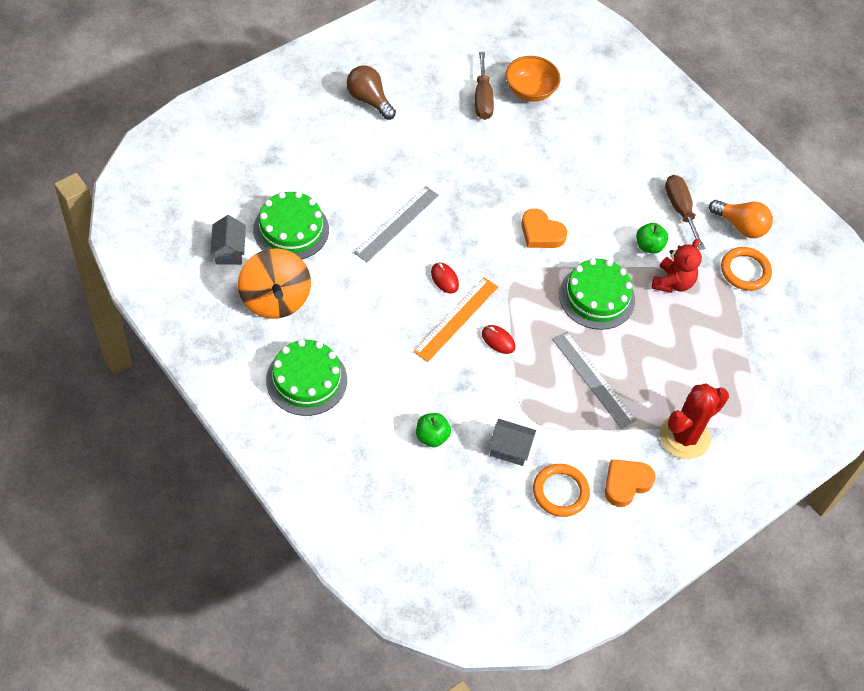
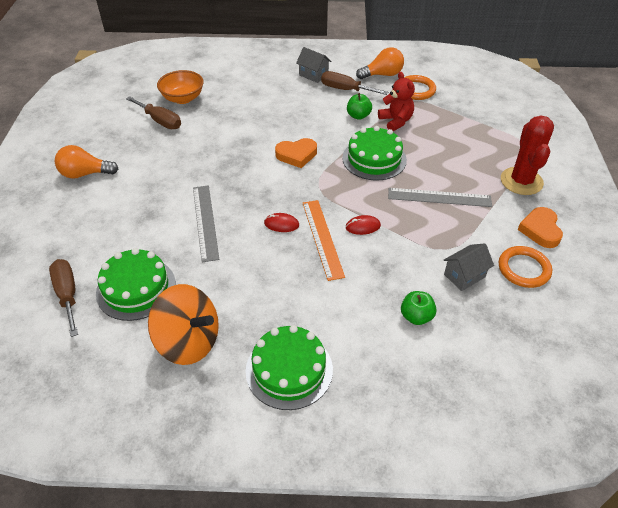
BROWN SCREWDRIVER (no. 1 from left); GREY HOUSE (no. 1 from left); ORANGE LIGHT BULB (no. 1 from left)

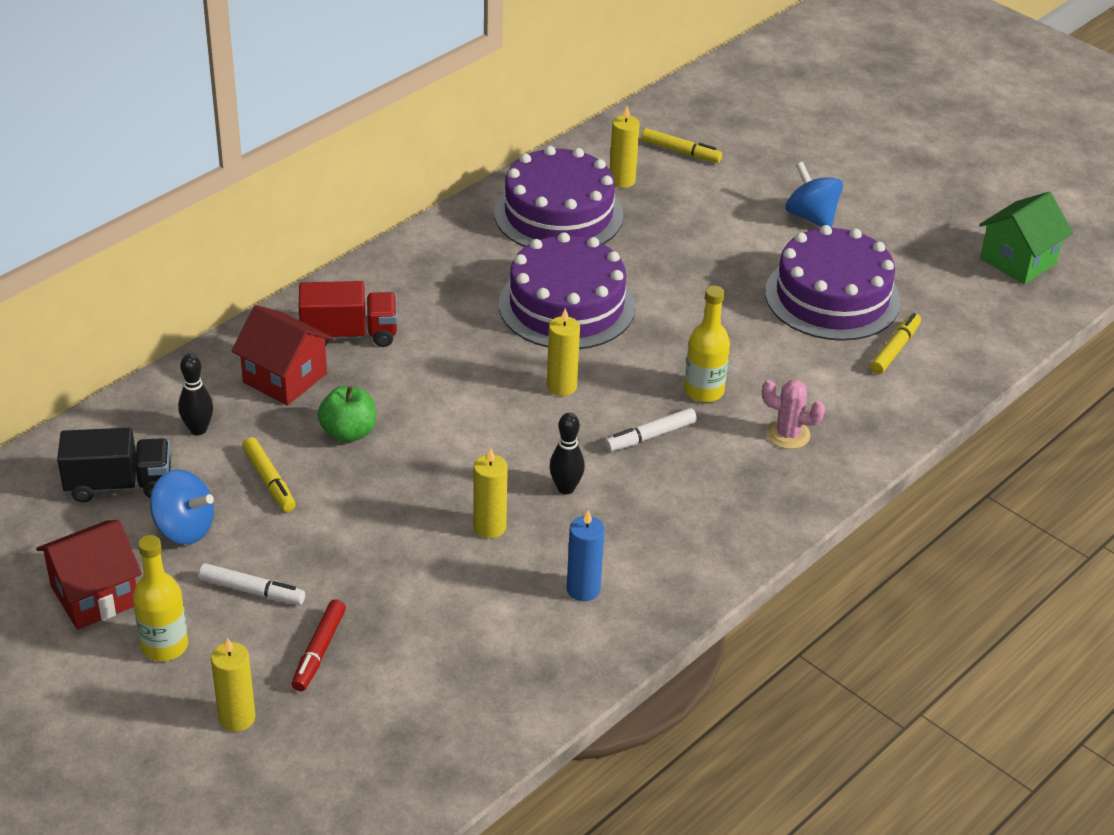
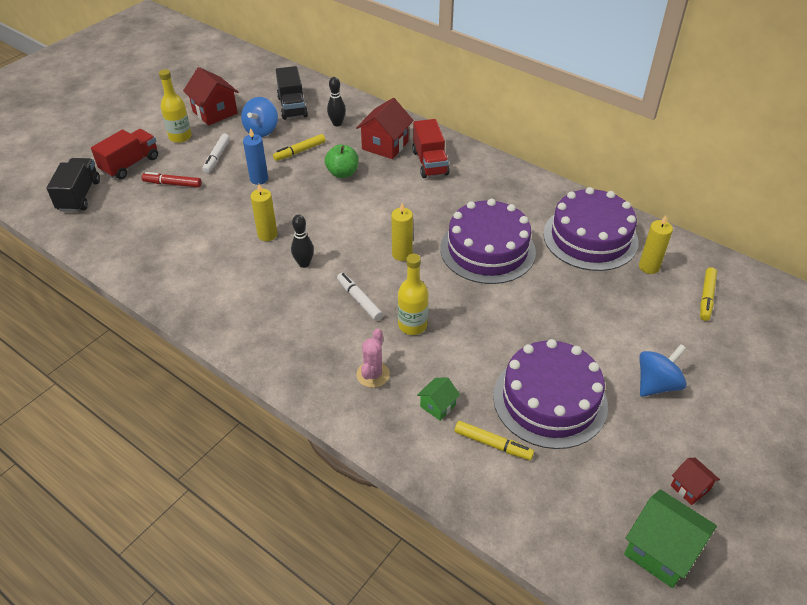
BLACK TRUCK (no. 1 from left); GREEN HOUSE (no. 1 from left); RED HOUSE (no. 3 from left); BLUE CANDLE; RED TRUCK (no. 1 from left)

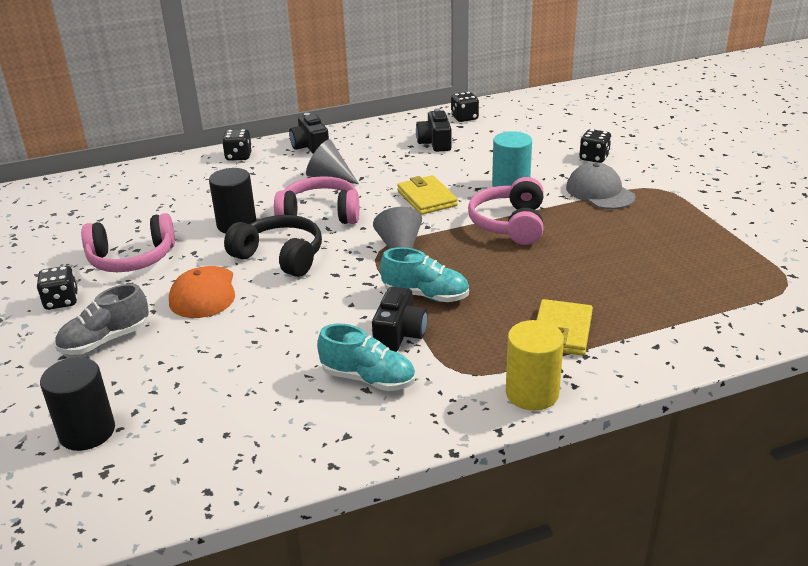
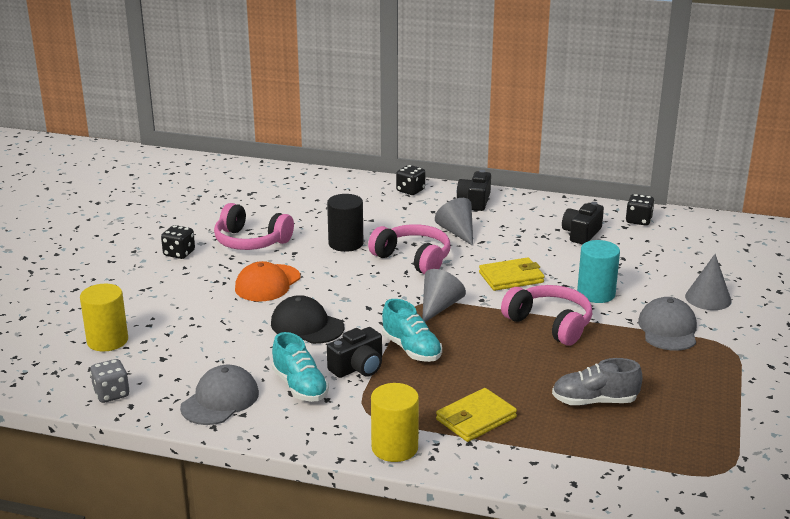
BLACK HEADPHONES; GREY DICE; GREY CAP (no. 1 from left); BLACK CAP; GREY SHOE; GREY CONE (no. 3 from left); YELLOW CYLINDER (no. 1 from left); YELLOW WALLET (no. 2 from left); PINK HEADPHONES (no. 3 from left)

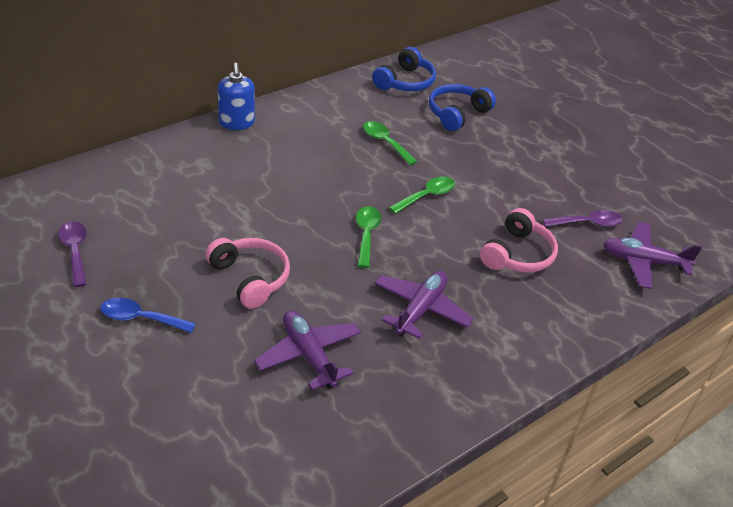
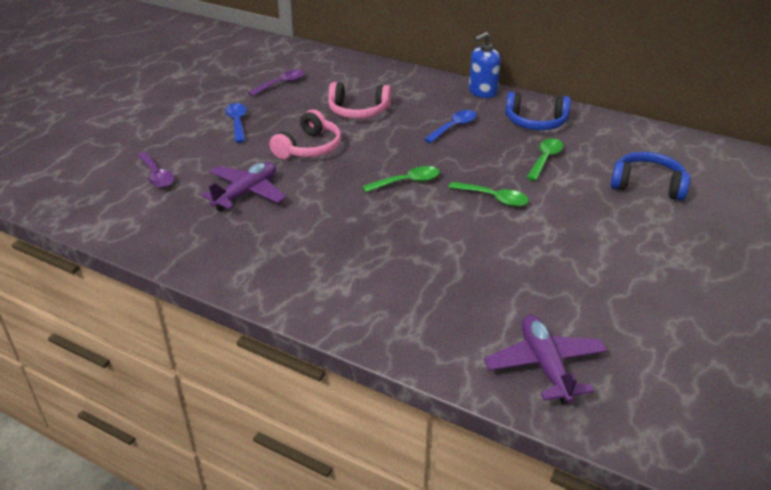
PURPLE PLANE (no. 2 from left in the first image); BLUE SPOON (no. 2 from left); BLUE HEADPHONES (no. 1 from left); PINK HEADPHONES (no. 2 from left); PURPLE SPOON (no. 1 from left)

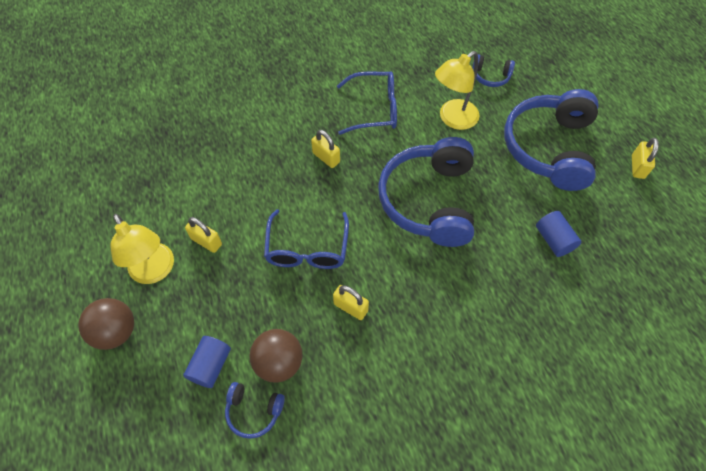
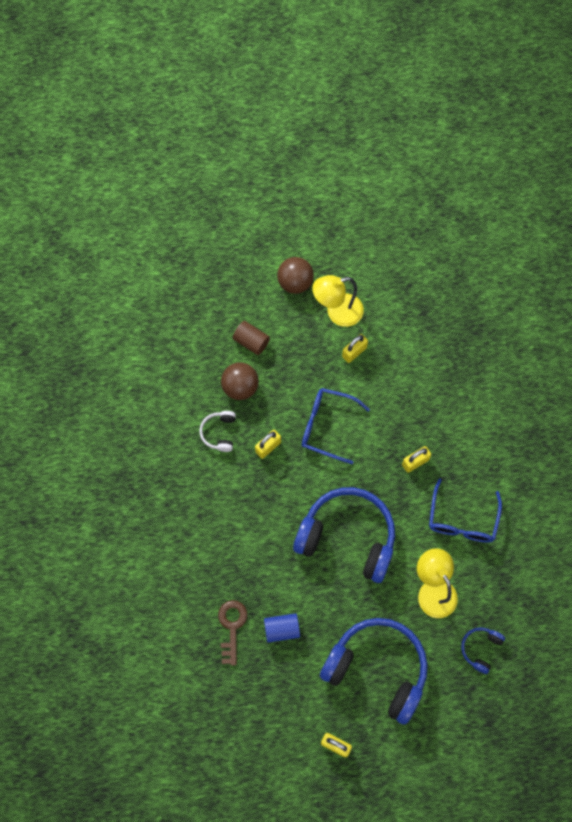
BLUE HEADPHONES (no. 1 from left in the first image); WHITE HEADPHONES; BROWN KEY; BROWN CYLINDER

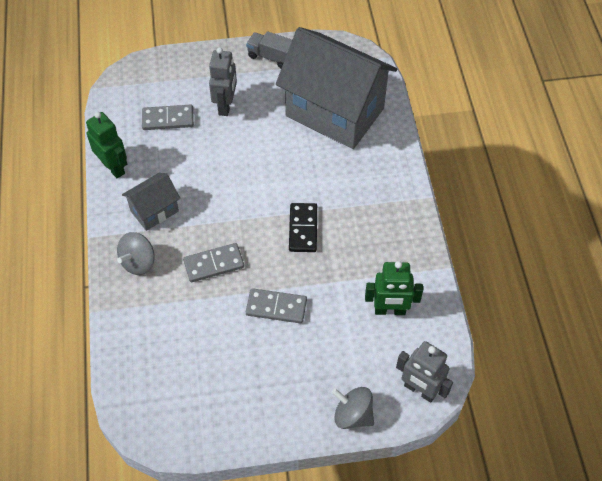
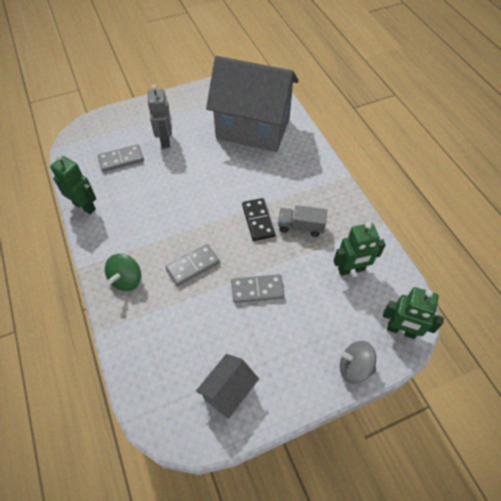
GREY HOUSE (no. 1 from left); GREY TRUCK; GREEN SPINNING TOP; GREEN ROBOT (no. 3 from left)

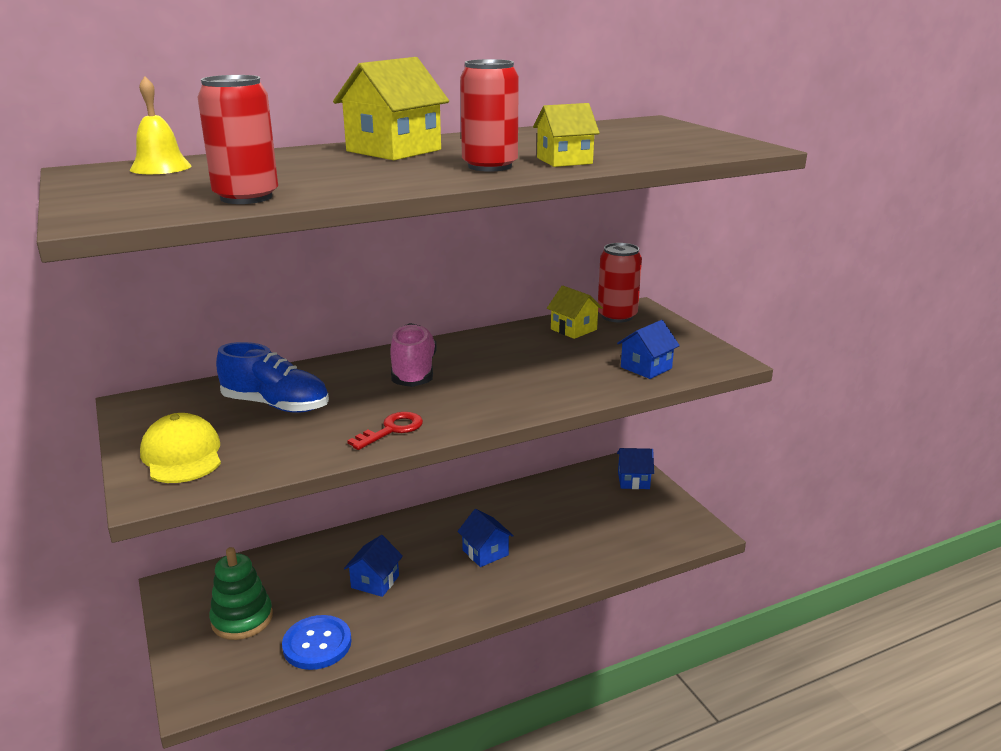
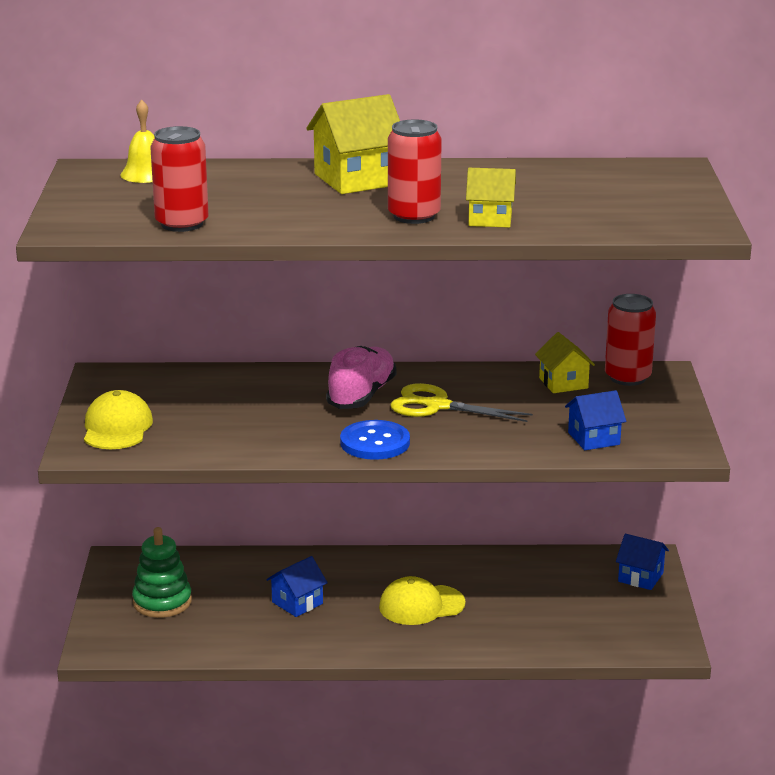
BLUE SHOE; RED KEY; YELLOW SCISSORS; BLUE BUTTON; YELLOW CAP (no. 2 from left)

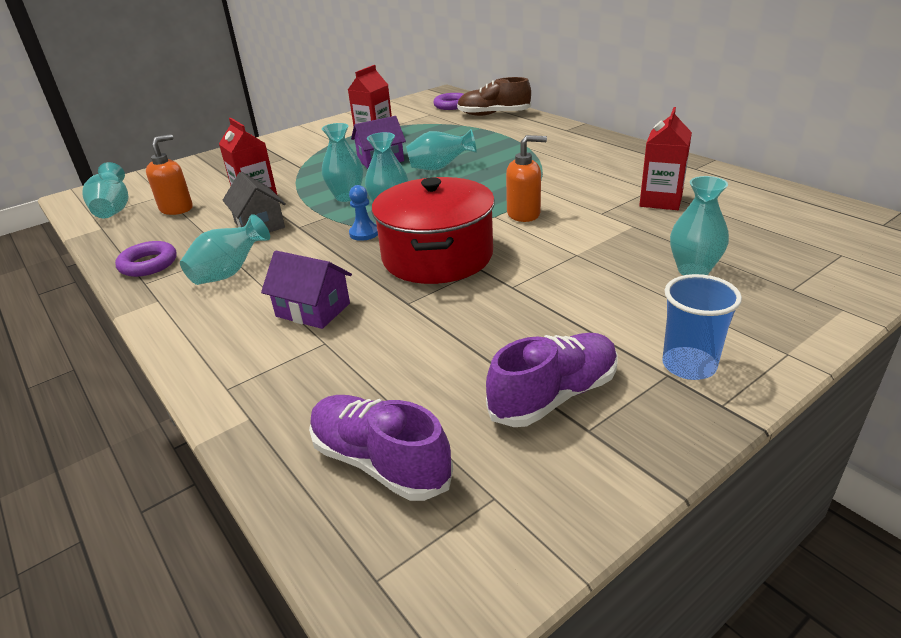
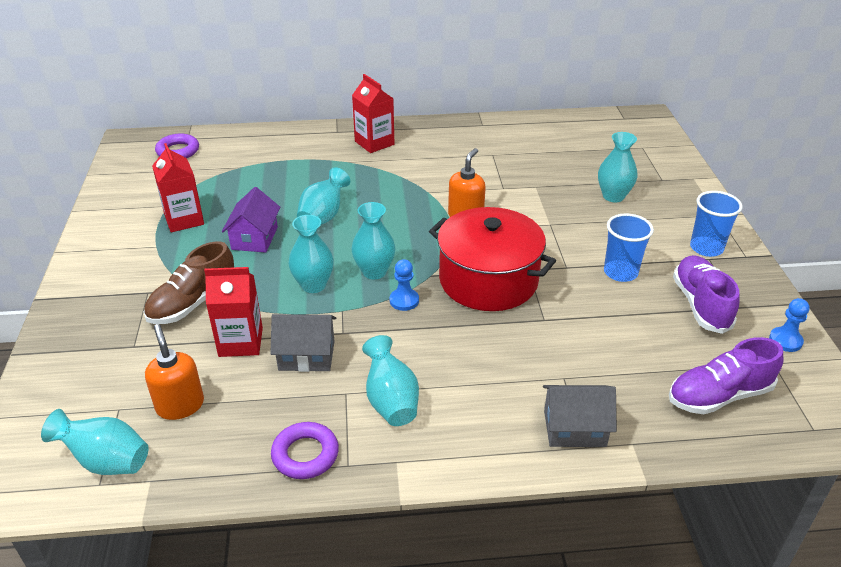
PURPLE HOUSE (no. 1 from left in the first image); GREY HOUSE (no. 2 from left); BLUE CUP (no. 1 from left); BLUE PAWN (no. 2 from left); BROWN SHOE; RED CARTON (no. 3 from left)

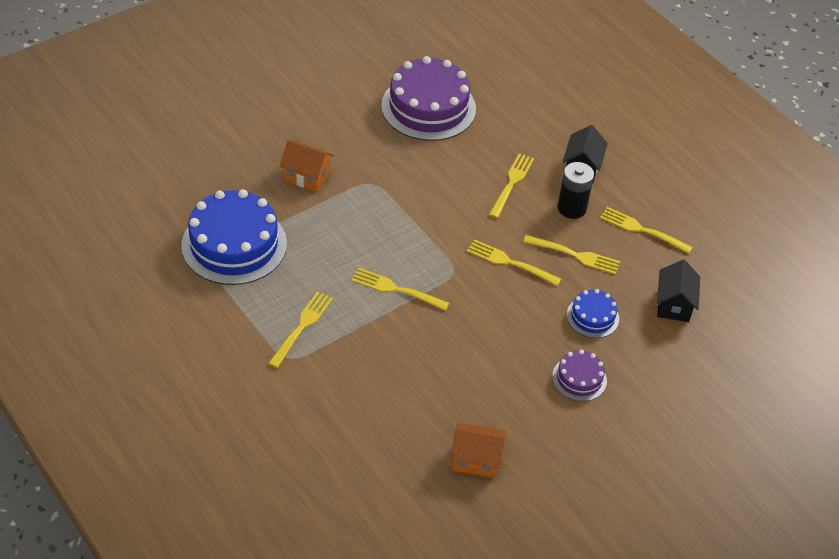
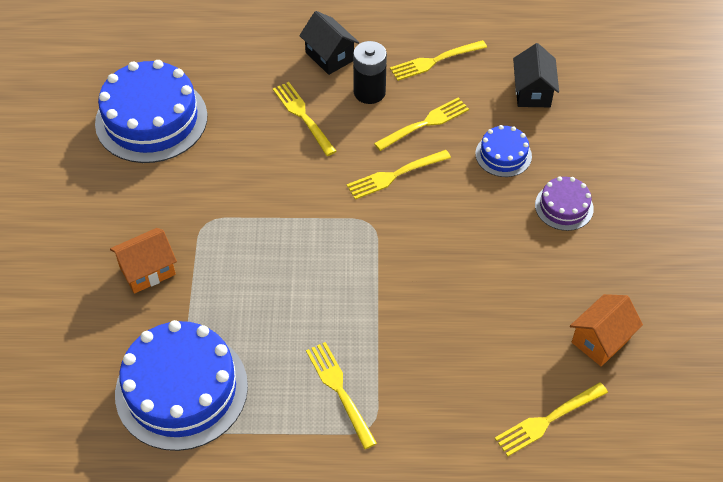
YELLOW FORK (no. 6 from left); BLUE CAKE (no. 1 from left); BLACK HOUSE (no. 2 from left)

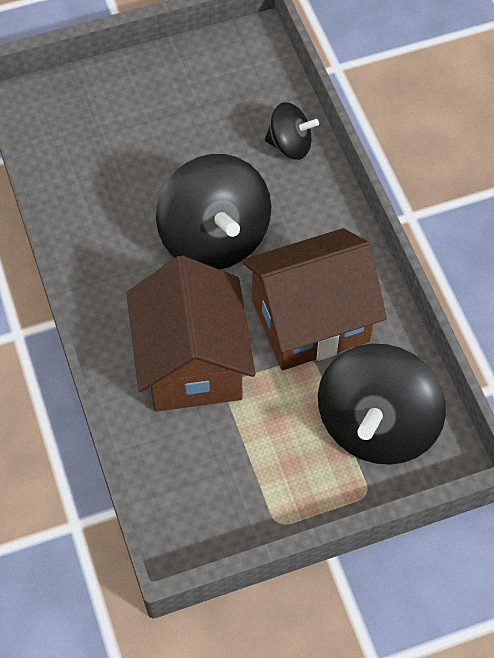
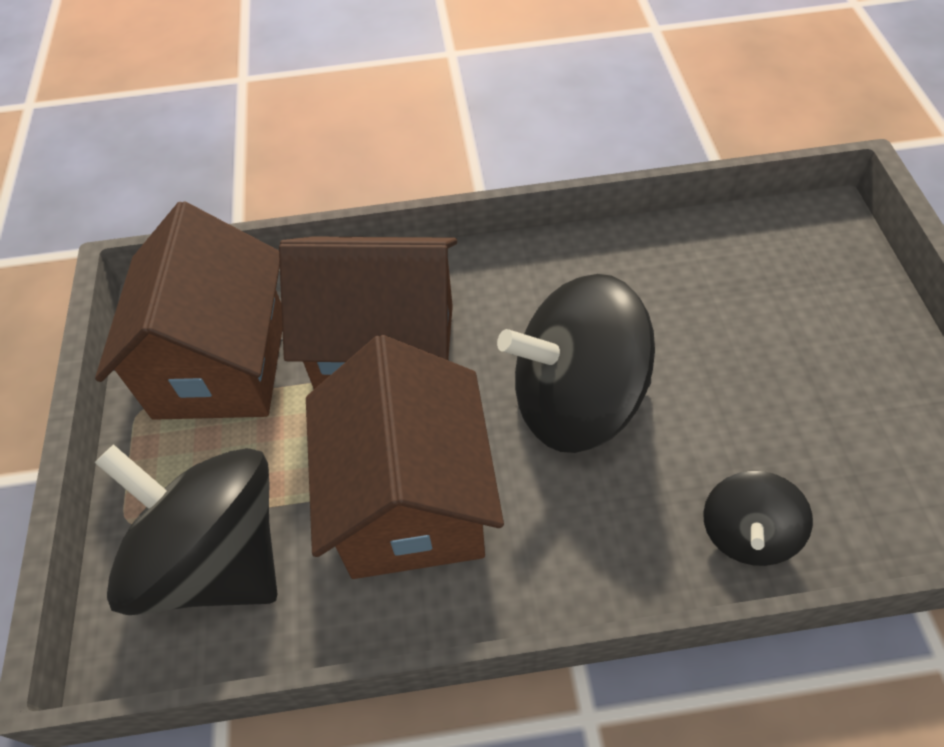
BROWN HOUSE (no. 1 from left)

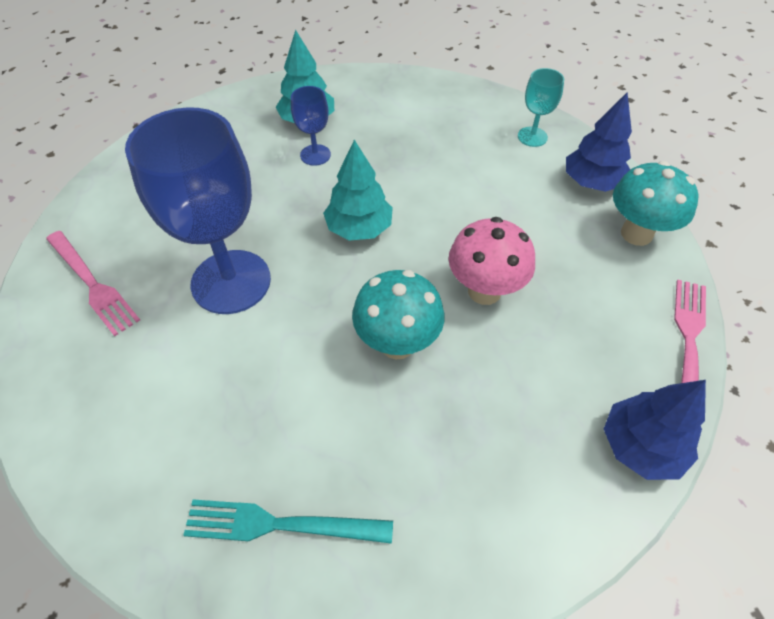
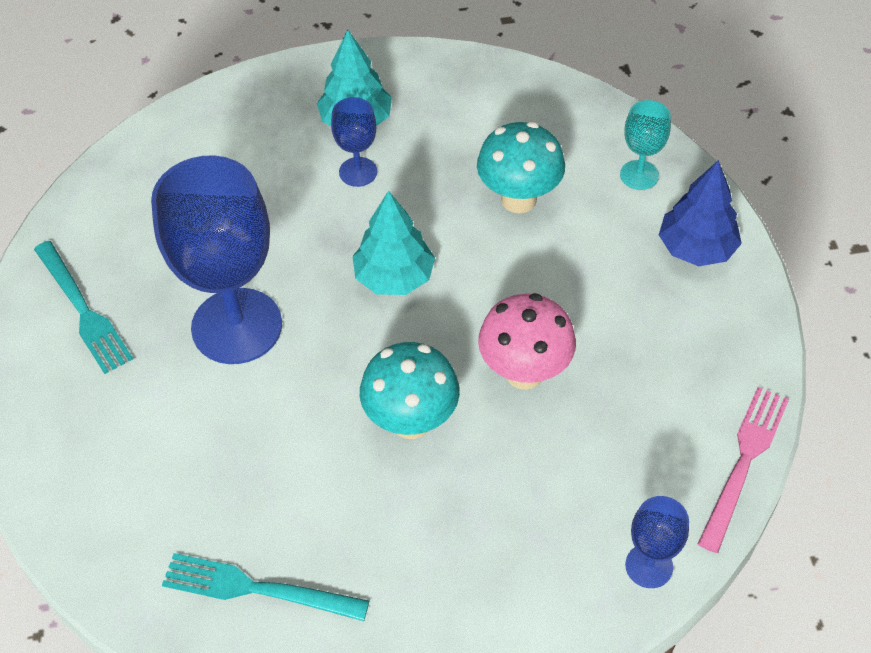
TURQUOISE MUSHROOM (no. 2 from left); BLUE GOBLET (no. 3 from left); TURQUOISE FORK (no. 1 from left)

